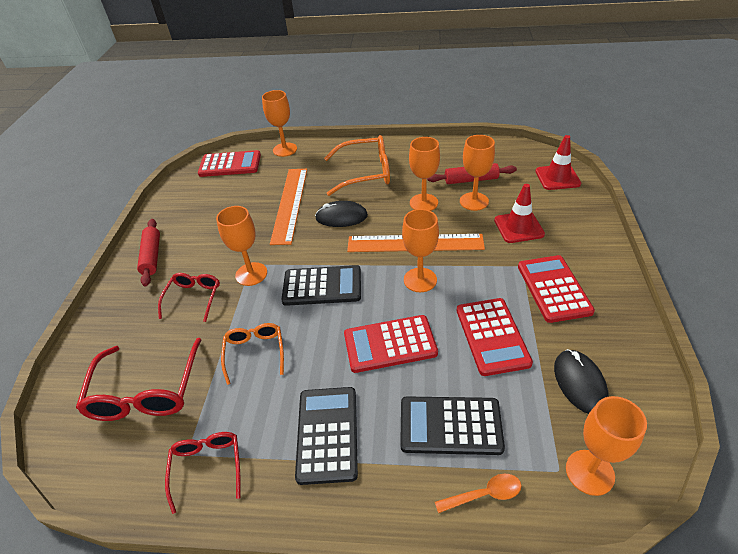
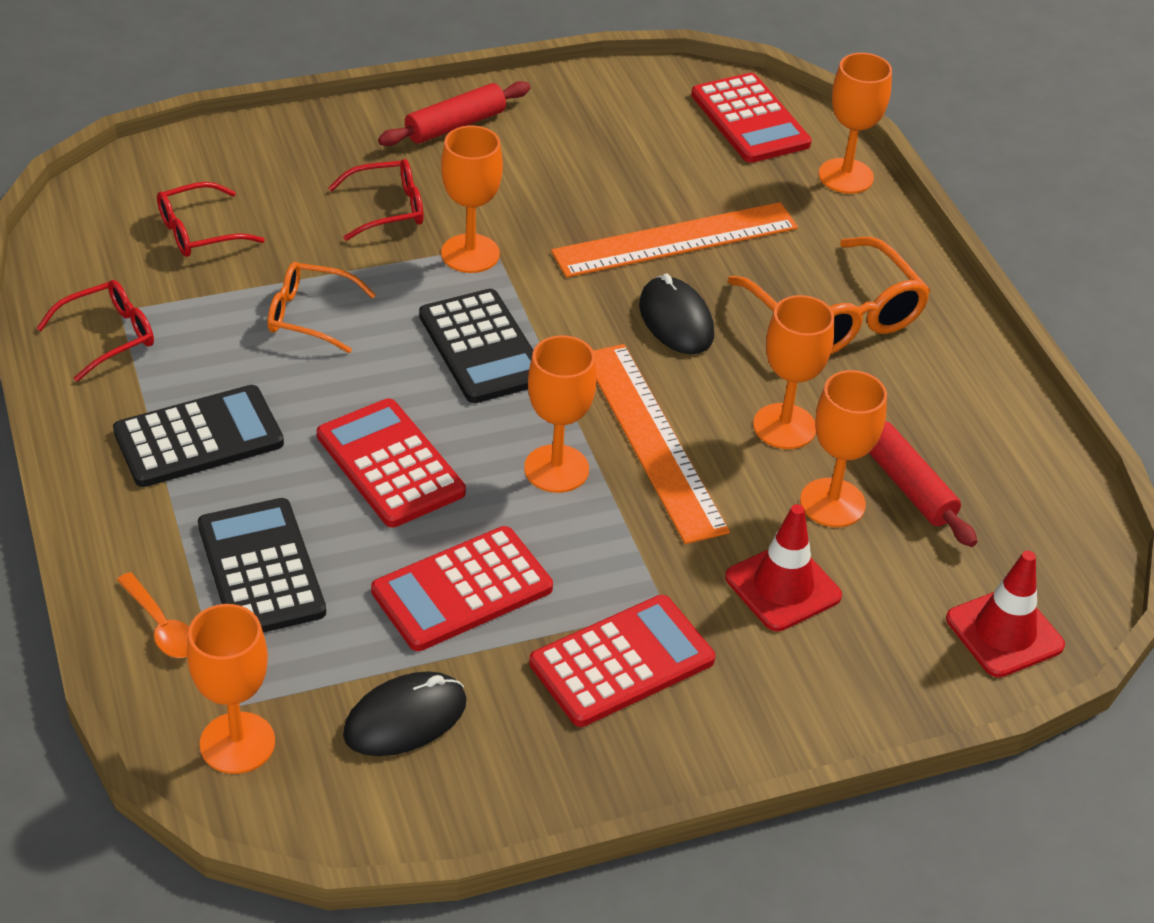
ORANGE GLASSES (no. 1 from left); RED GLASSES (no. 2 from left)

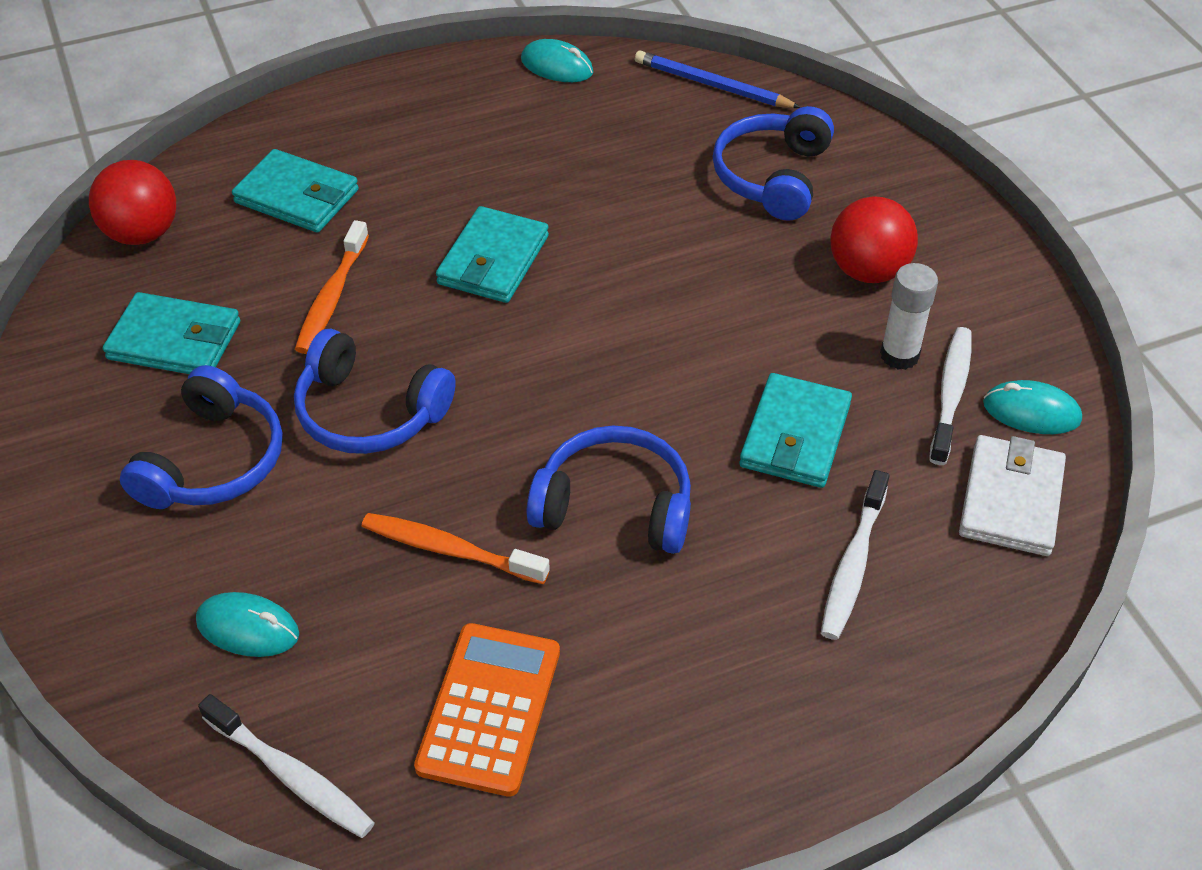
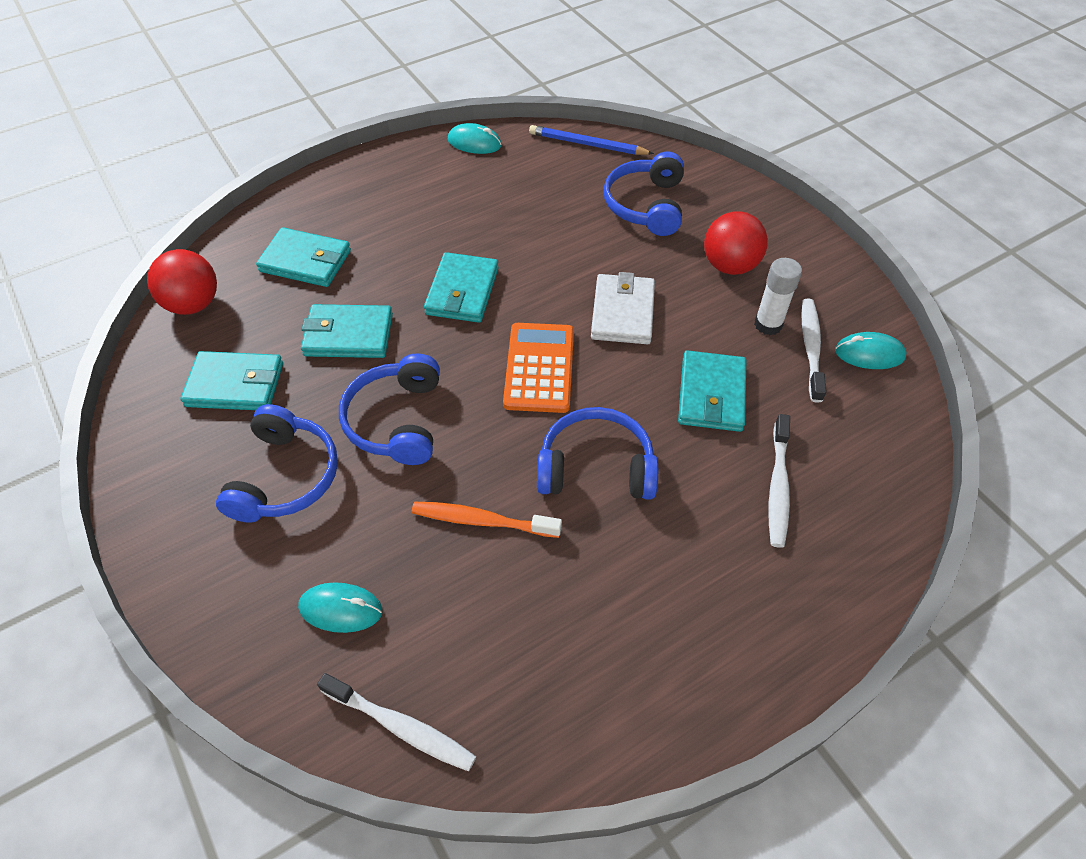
ORANGE CALCULATOR; WHITE WALLET; TURQUOISE WALLET (no. 3 from left); BLUE HEADPHONES (no. 2 from left)

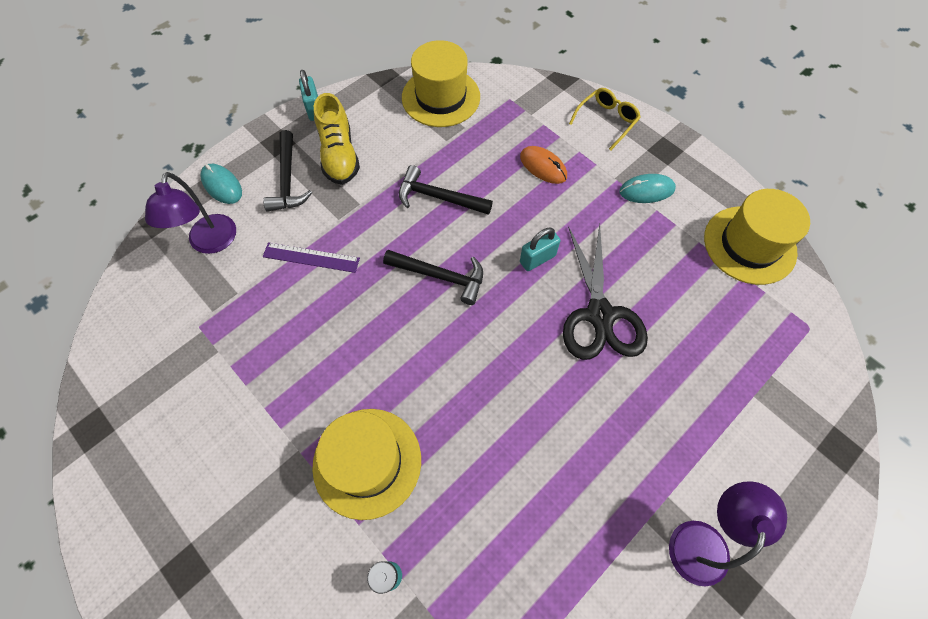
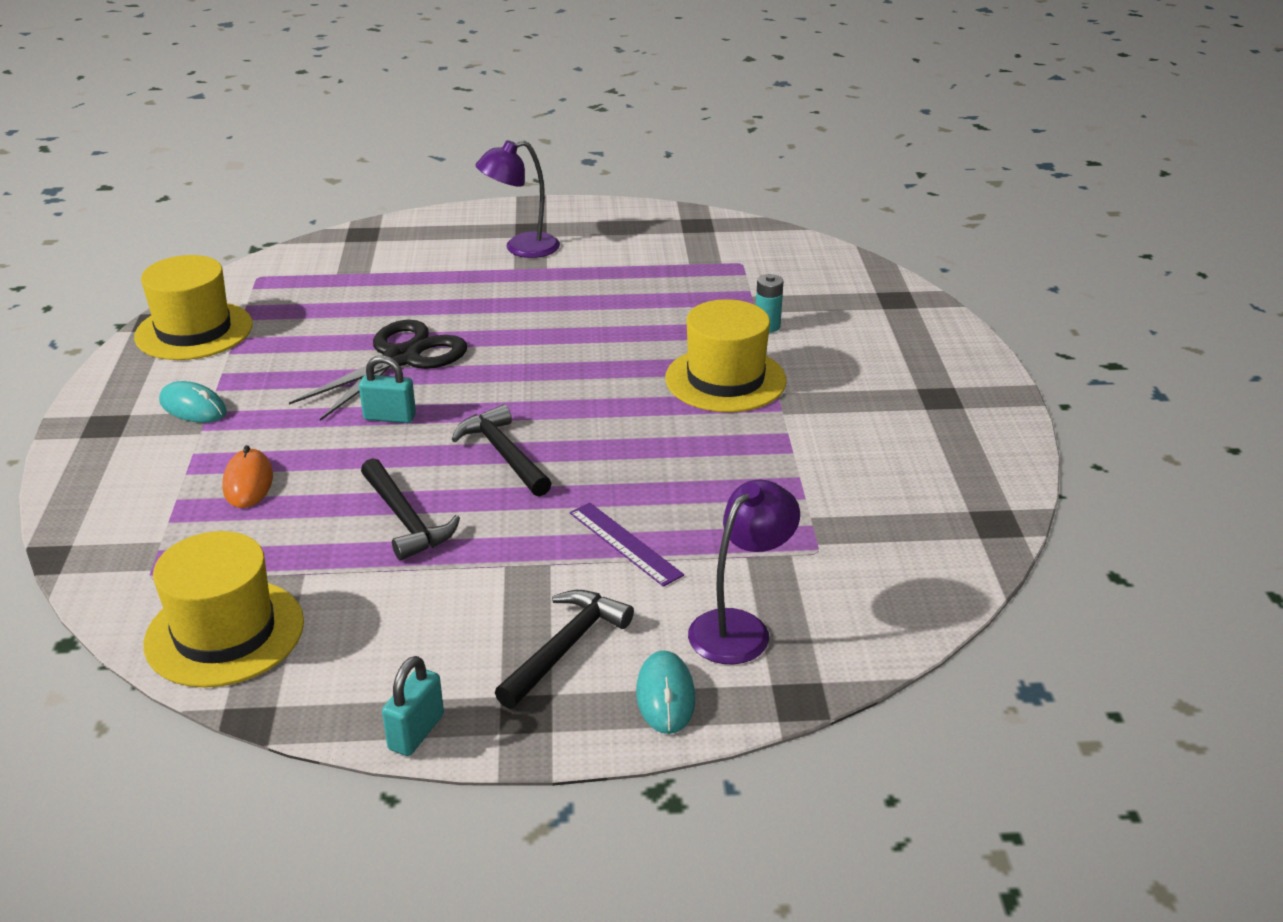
YELLOW SHOE; YELLOW GLASSES

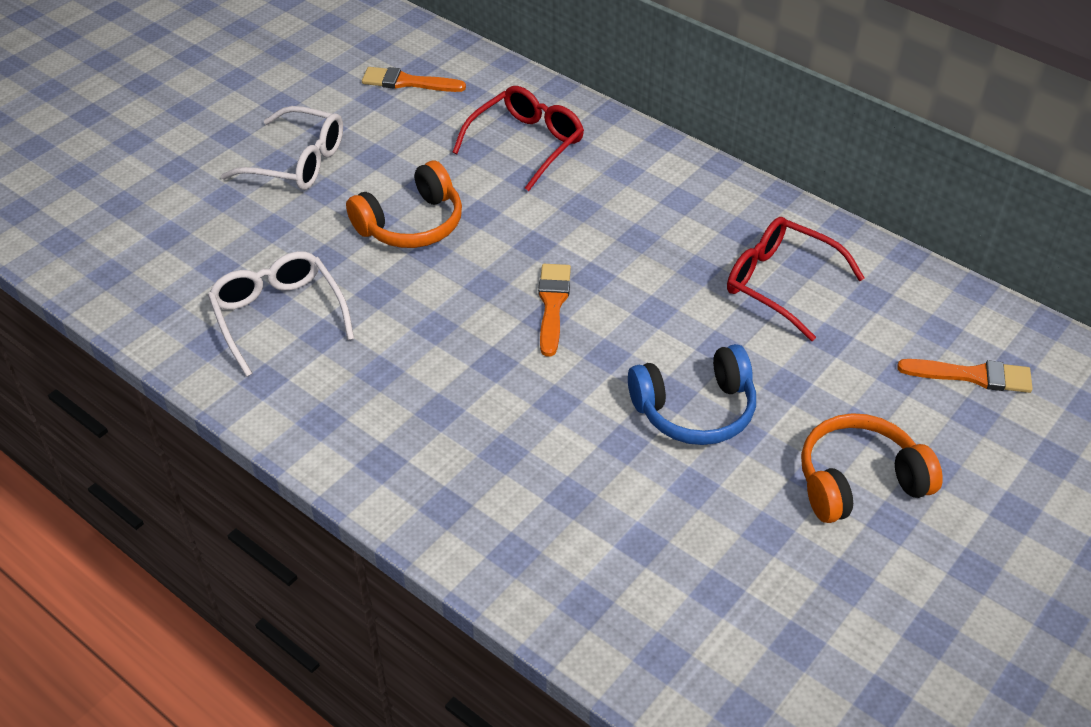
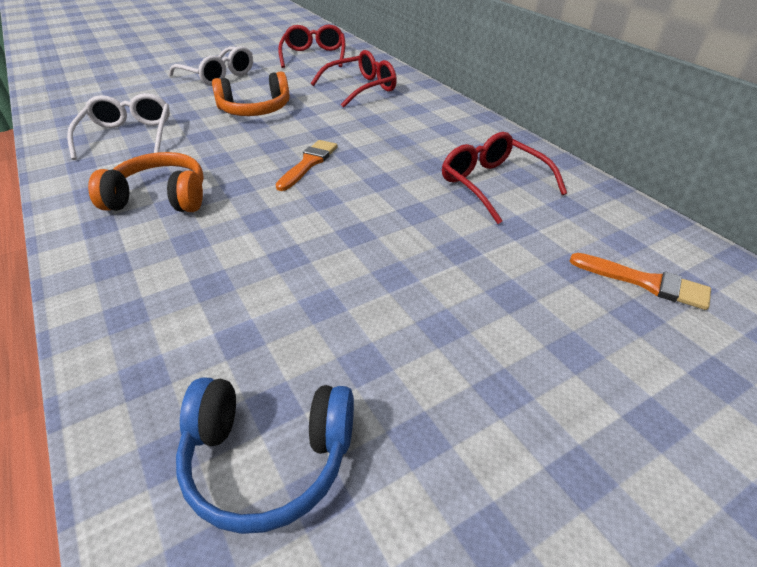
BLUE HEADPHONES; ORANGE HEADPHONES (no. 1 from left); RED GLASSES (no. 1 from left)

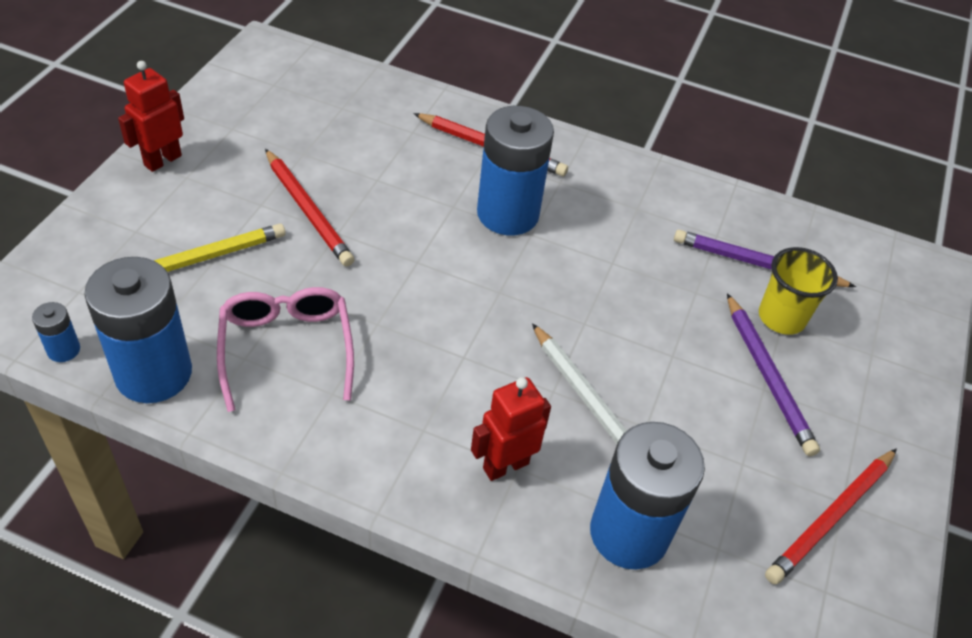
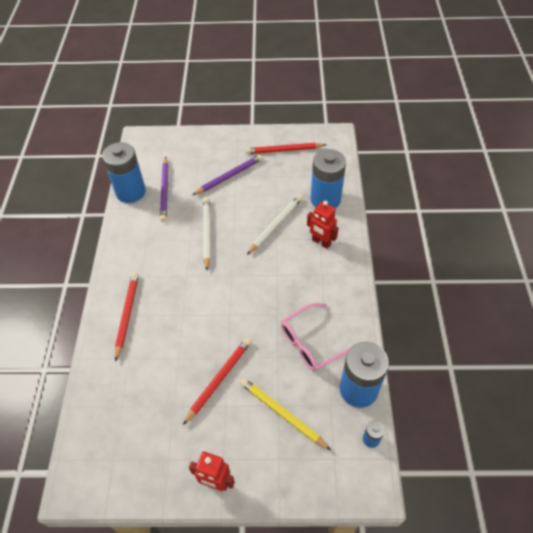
YELLOW CUP; WHITE PENCIL (no. 1 from left); BLUE BATTERY (no. 1 from left); RED PENCIL (no. 3 from left)

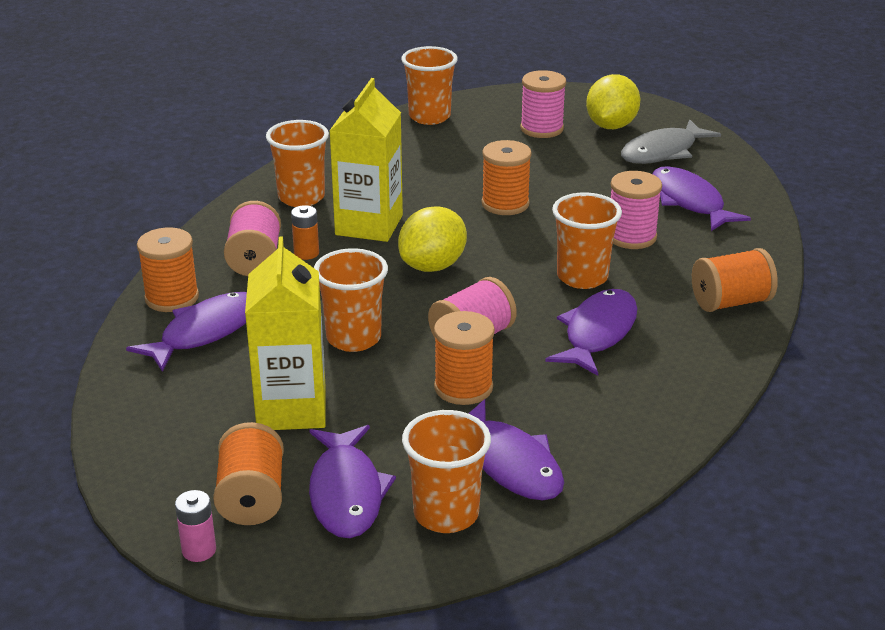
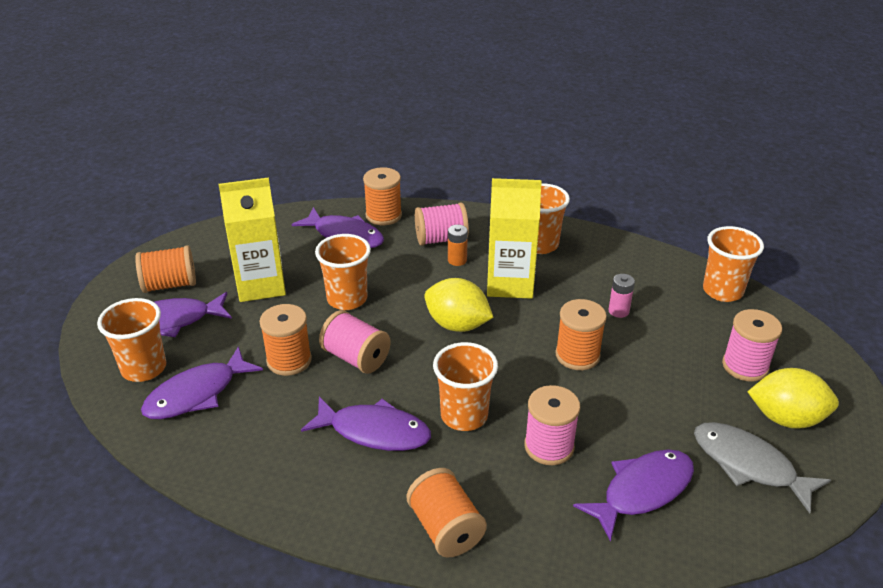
PINK BATTERY

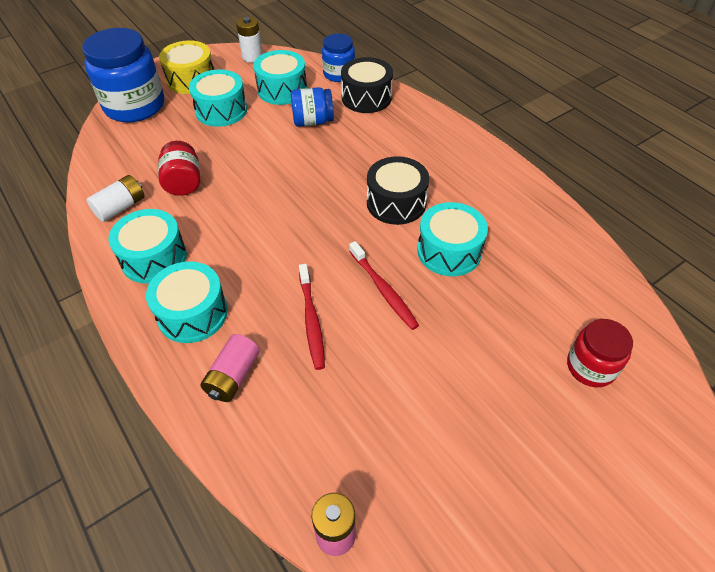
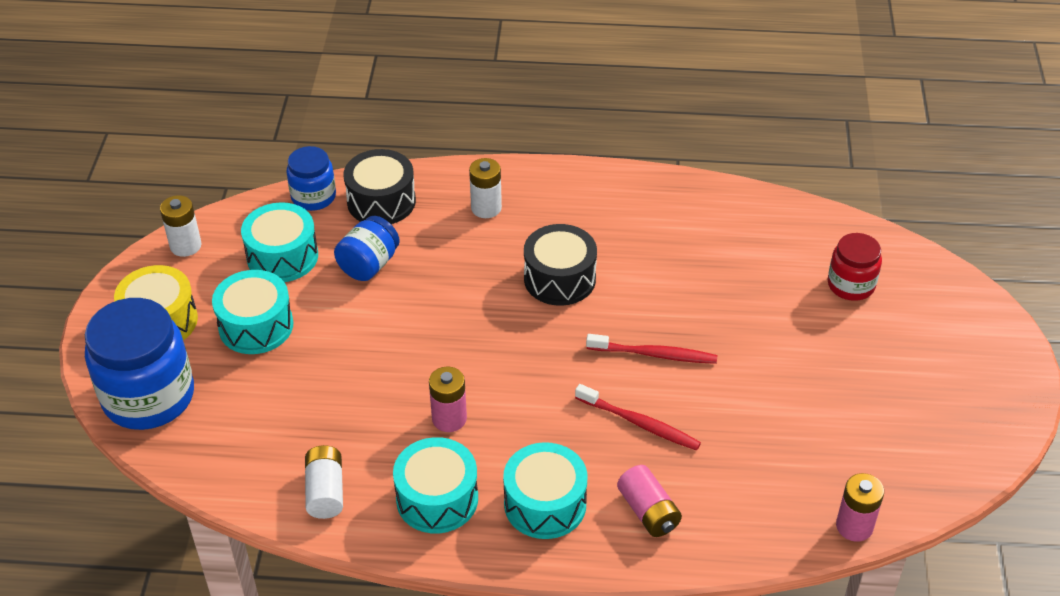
RED JAR (no. 1 from left in the first image); TURQUOISE DRUM (no. 5 from left in the first image); PINK BATTERY (no. 1 from left); WHITE BATTERY (no. 3 from left)

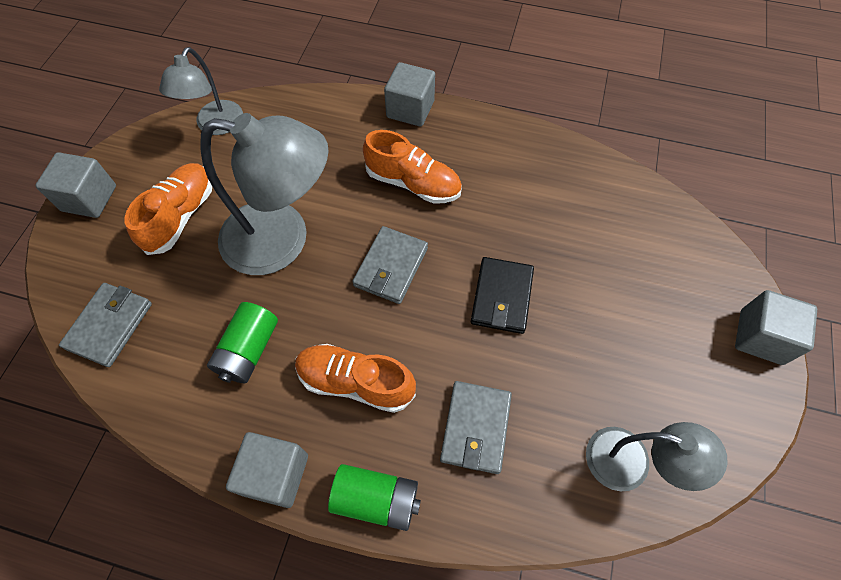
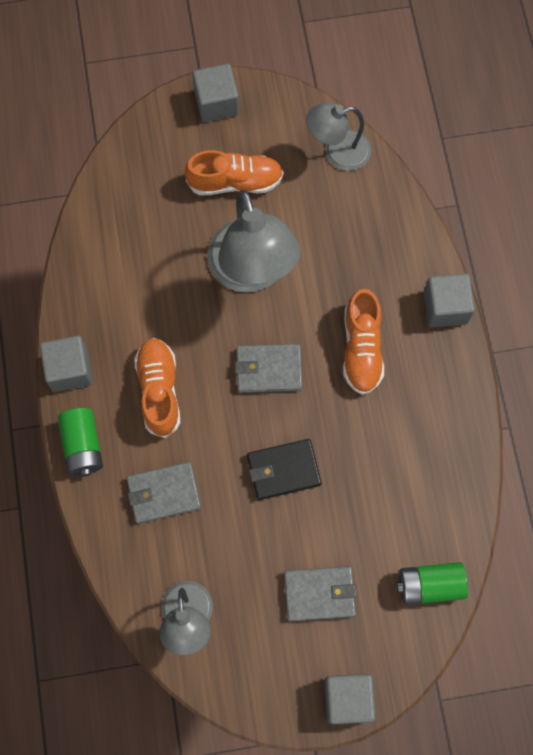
GREY WALLET (no. 3 from left); GREEN BATTERY (no. 2 from left)

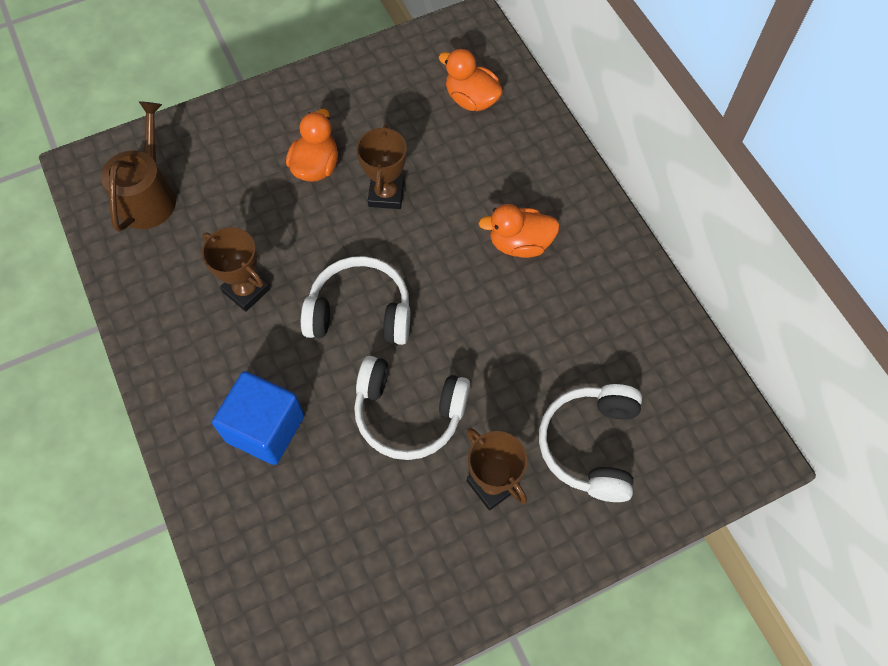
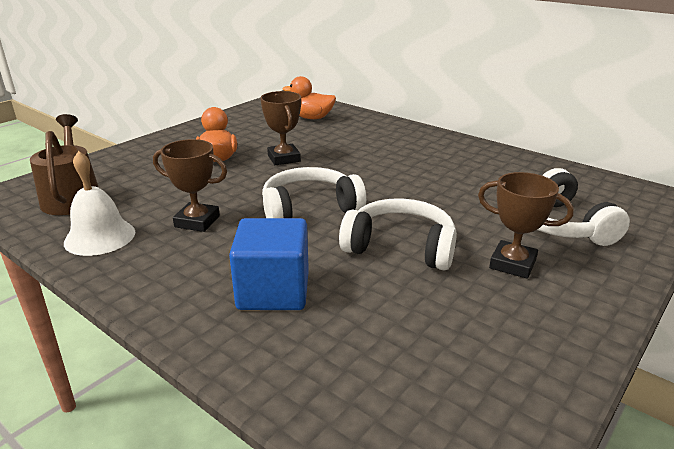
ORANGE DUCK (no. 3 from left in the first image); WHITE BELL; WHITE HEADPHONES (no. 2 from left)

